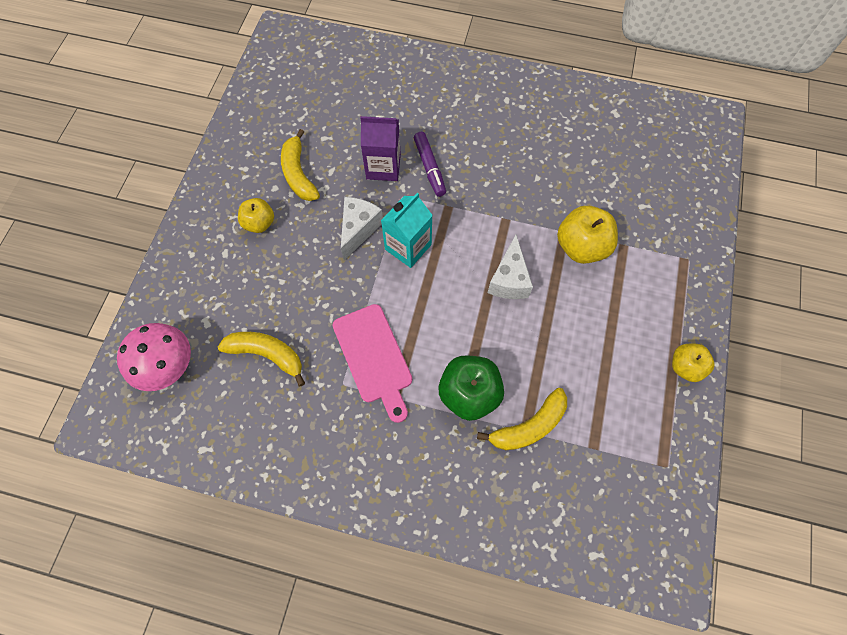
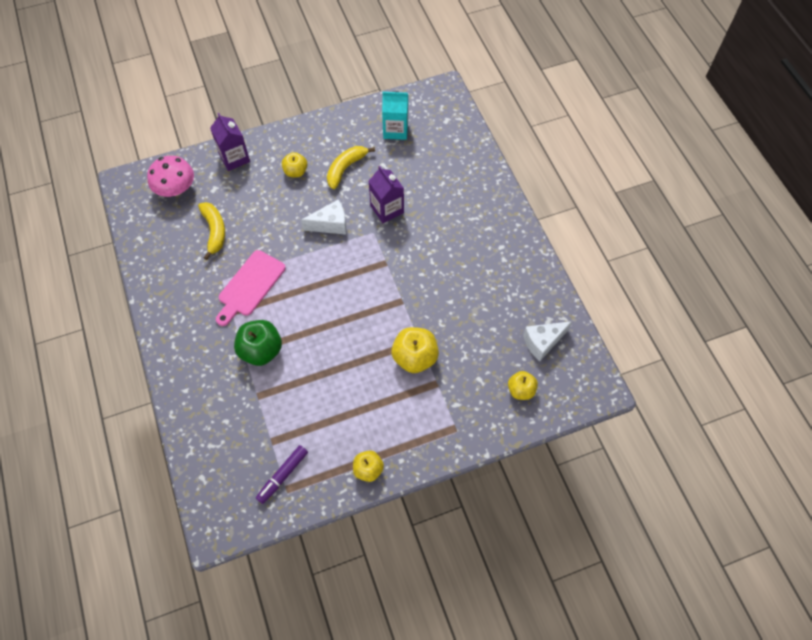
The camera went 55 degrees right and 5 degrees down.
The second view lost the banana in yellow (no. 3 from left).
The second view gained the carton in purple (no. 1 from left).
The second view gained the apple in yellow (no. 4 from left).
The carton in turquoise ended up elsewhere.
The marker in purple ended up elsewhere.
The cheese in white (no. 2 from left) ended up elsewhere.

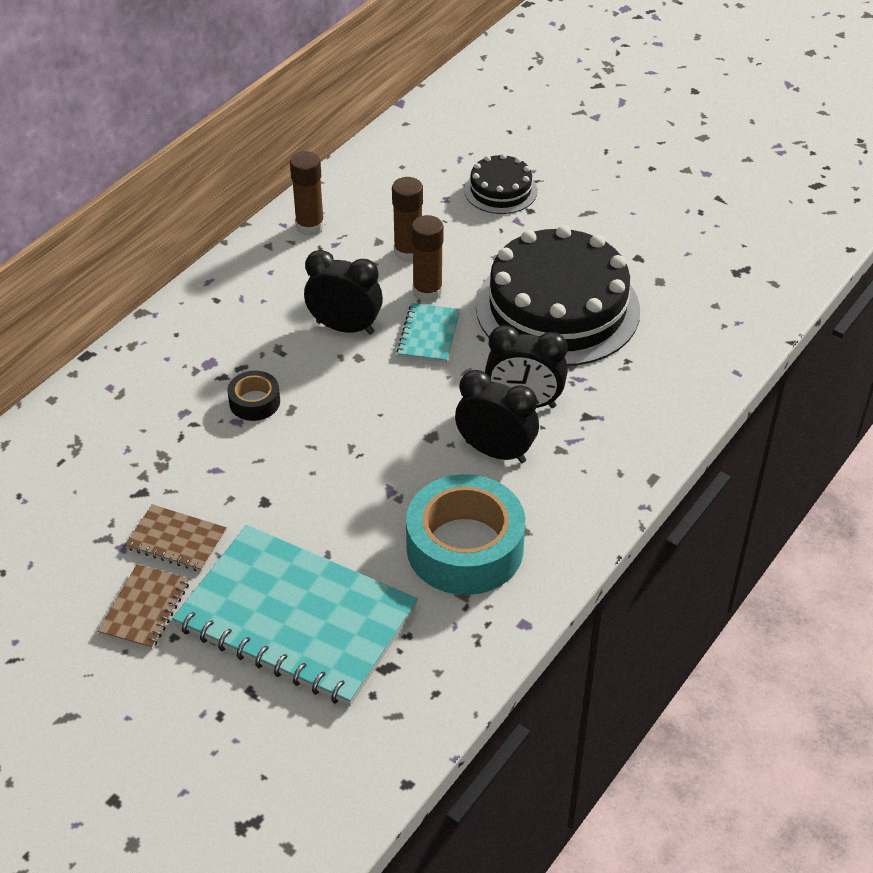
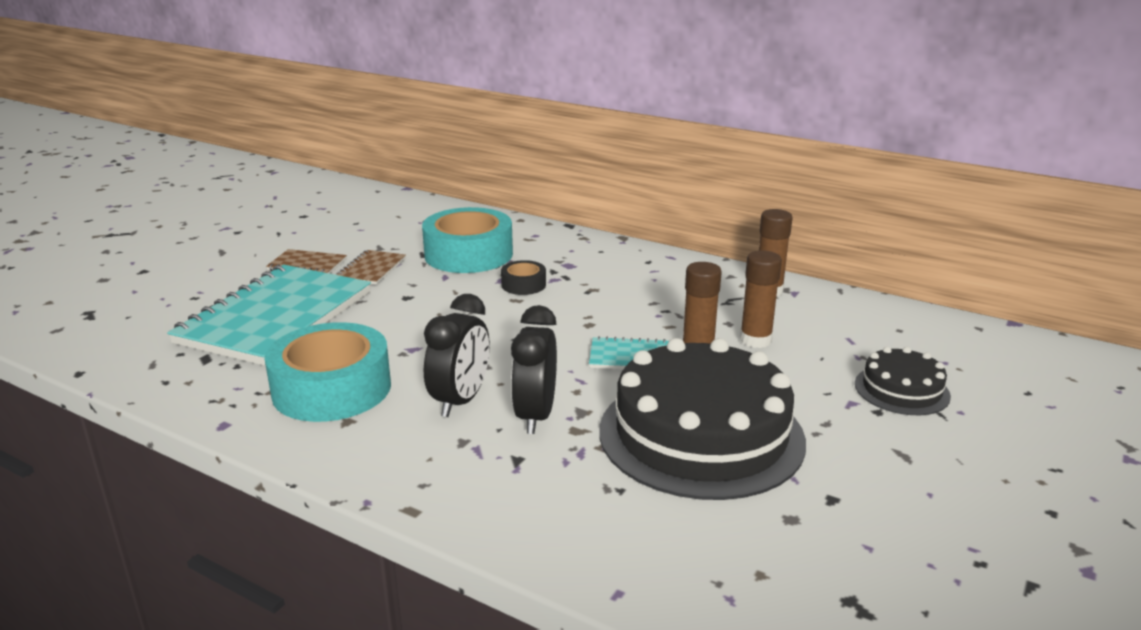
The camera went 85 degrees right and 20 degrees down.
The second view lost the clock in black (no. 1 from left).
The second view gained the tape in turquoise (no. 2 from left).

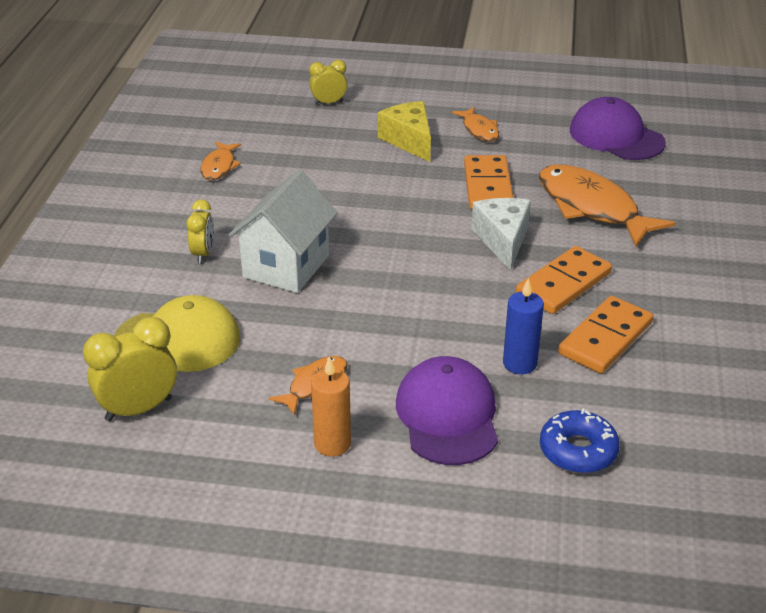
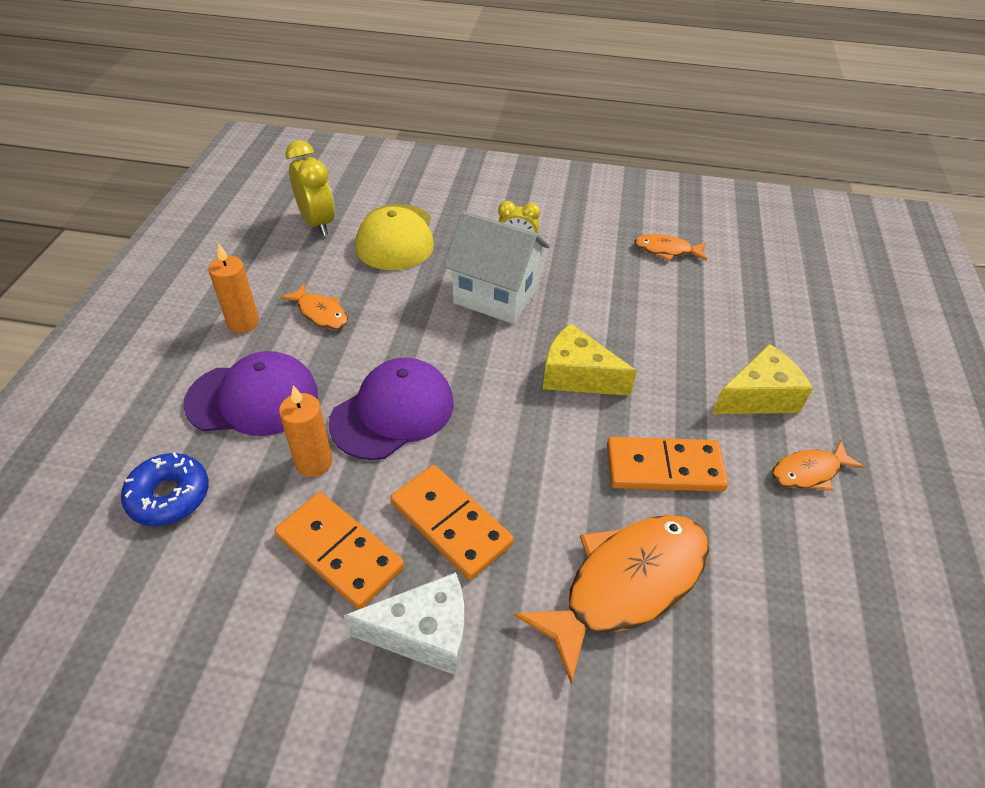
The camera went 90 degrees right and 10 degrees up.
The second view lost the clock in yellow (no. 3 from left).
The second view gained the cheese in yellow (no. 1 from left).
The cheese in white ended up elsewhere.
The cap in purple (no. 2 from left) ended up elsewhere.
What was the candle in blue turned into the candle in orange (no. 2 from left).

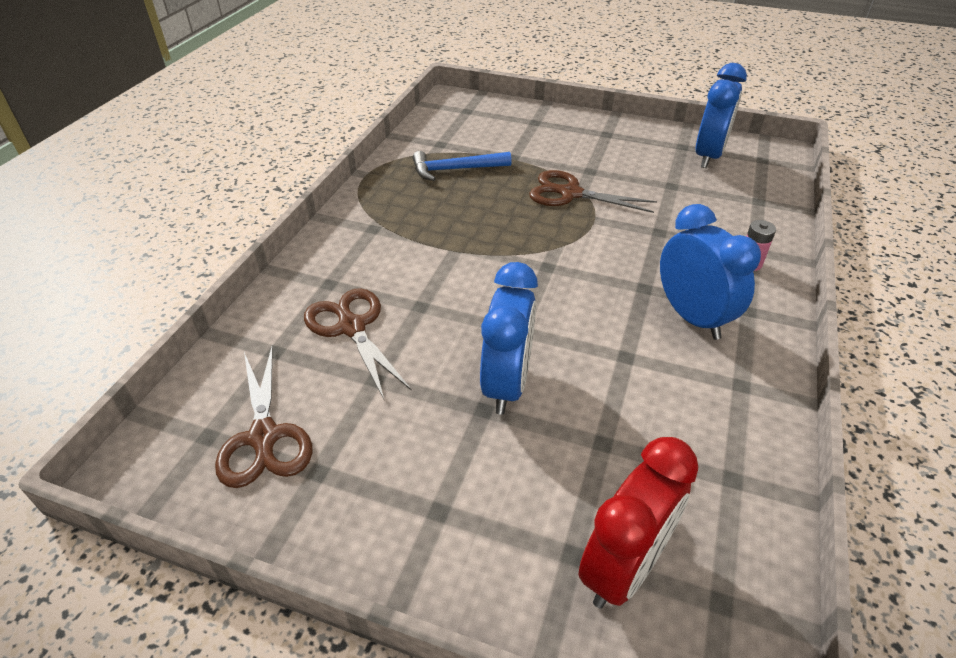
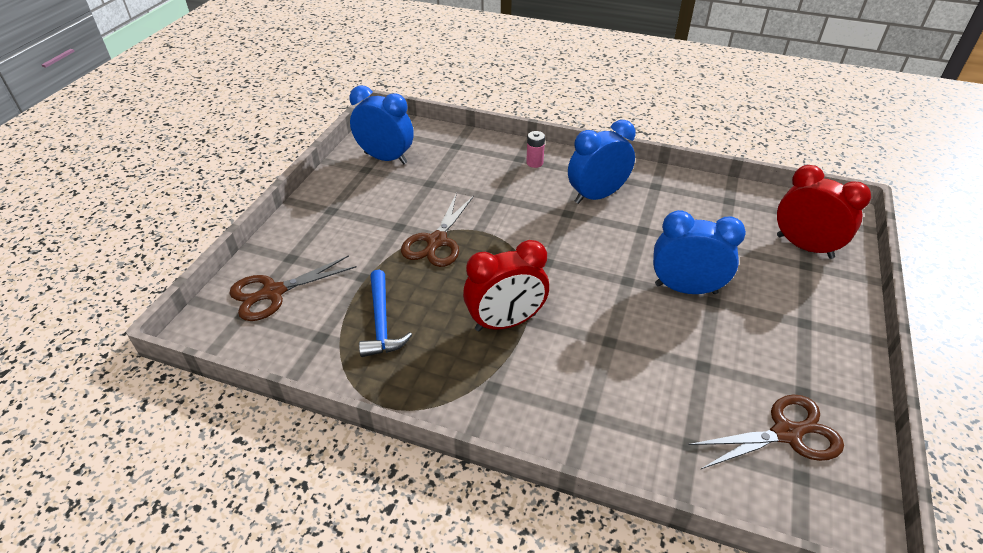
The camera went 90 degrees left and 0 degrees up.
The second view gained the clock in red (no. 1 from left).
The scissors in brown (no. 2 from left in the first image) ended up elsewhere.

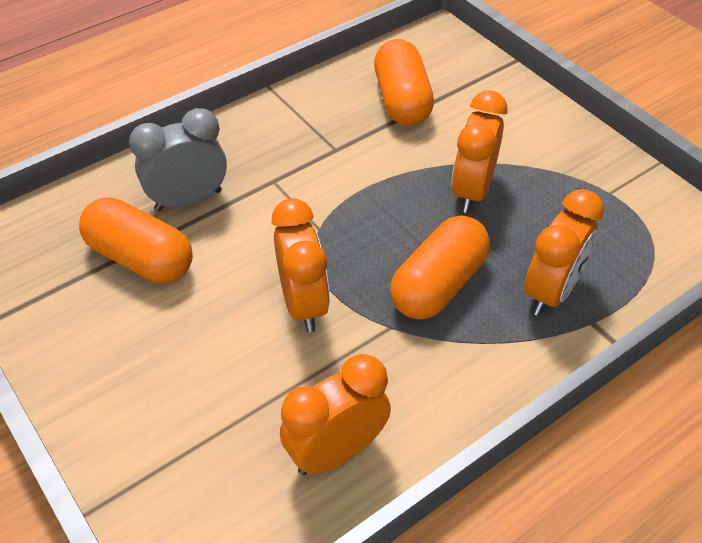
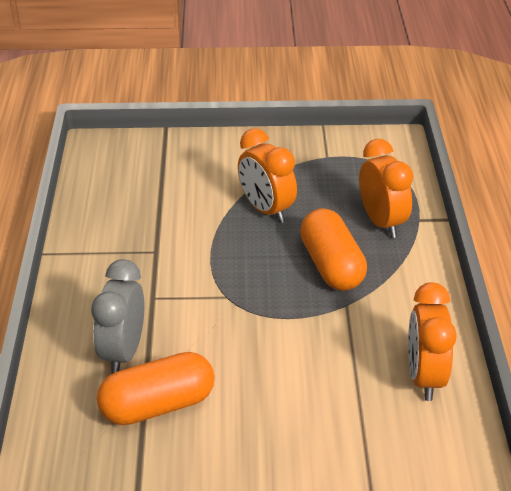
The camera went 55 degrees left and 10 degrees down.
The second view lost the clock in orange (no. 1 from left).
The second view lost the capsule in orange (no. 2 from left).

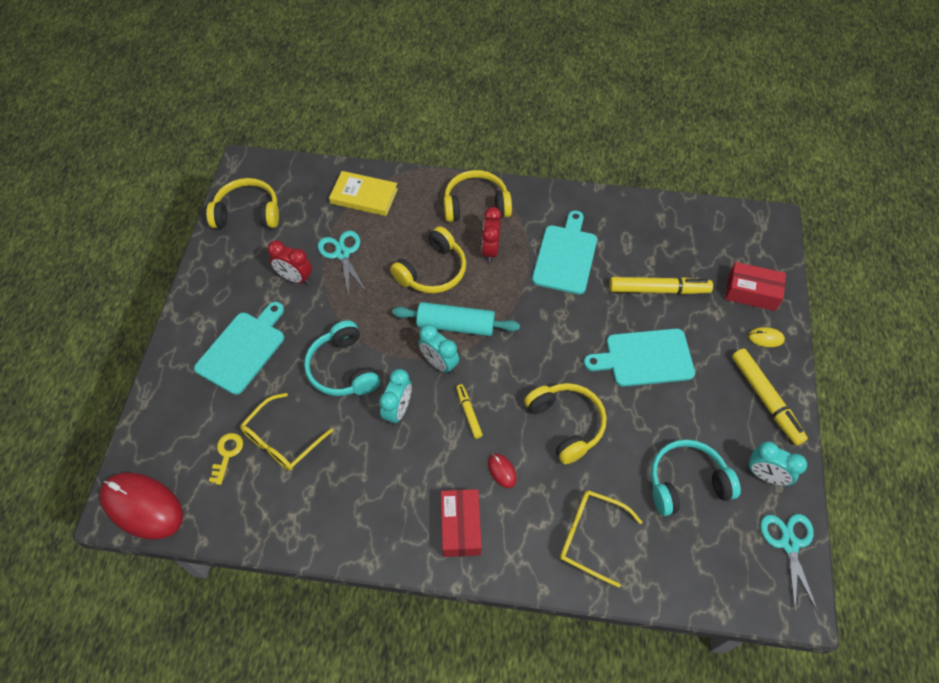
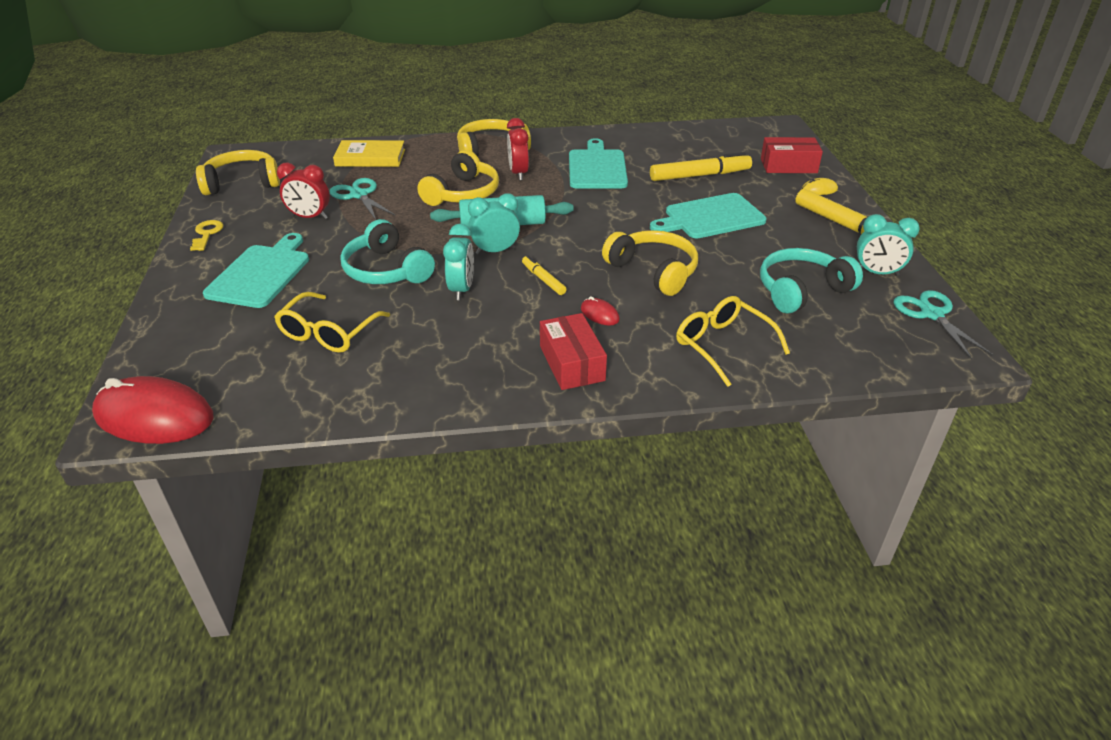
The camera went 15 degrees left and 20 degrees down.
The key in yellow ended up elsewhere.
The clock in turquoise (no. 2 from left) ended up facing another way, 135 degrees clockwise from before.
The glasses in yellow (no. 2 from left) ended up facing another way, 45 degrees clockwise from before.

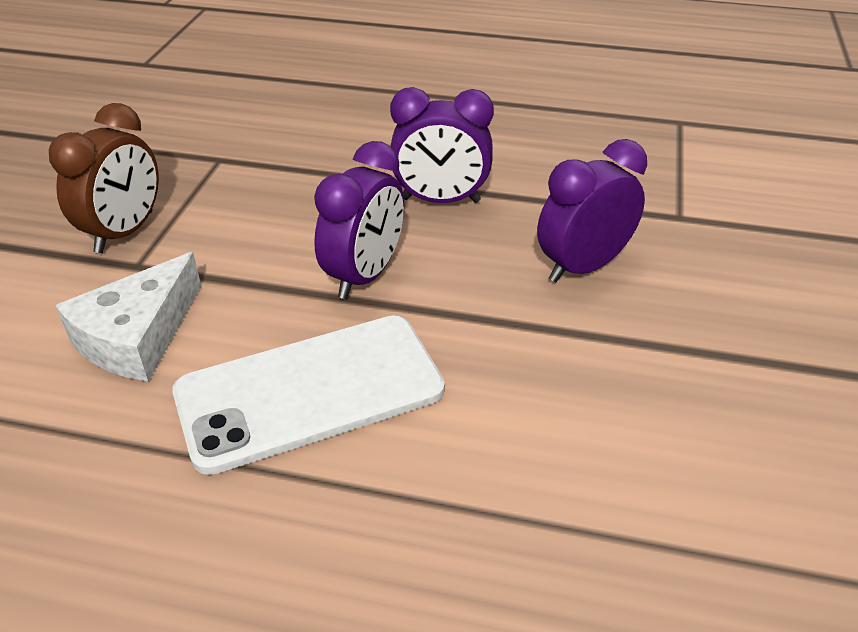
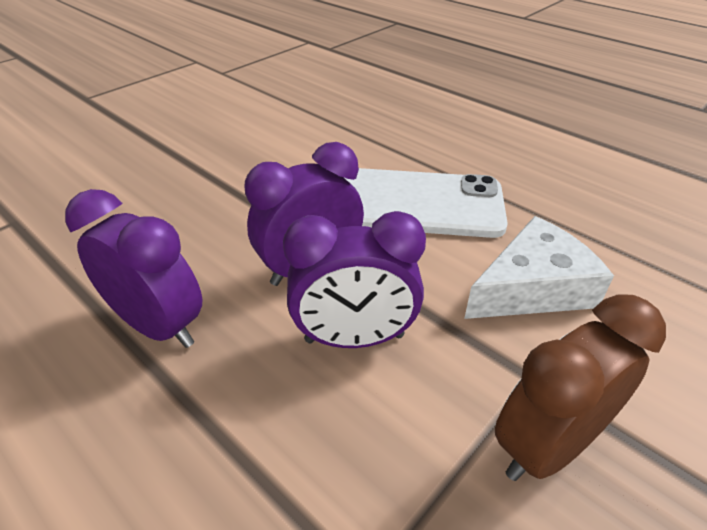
The camera went 150 degrees left and 0 degrees up.
The clock in purple (no. 3 from left) ended up elsewhere.

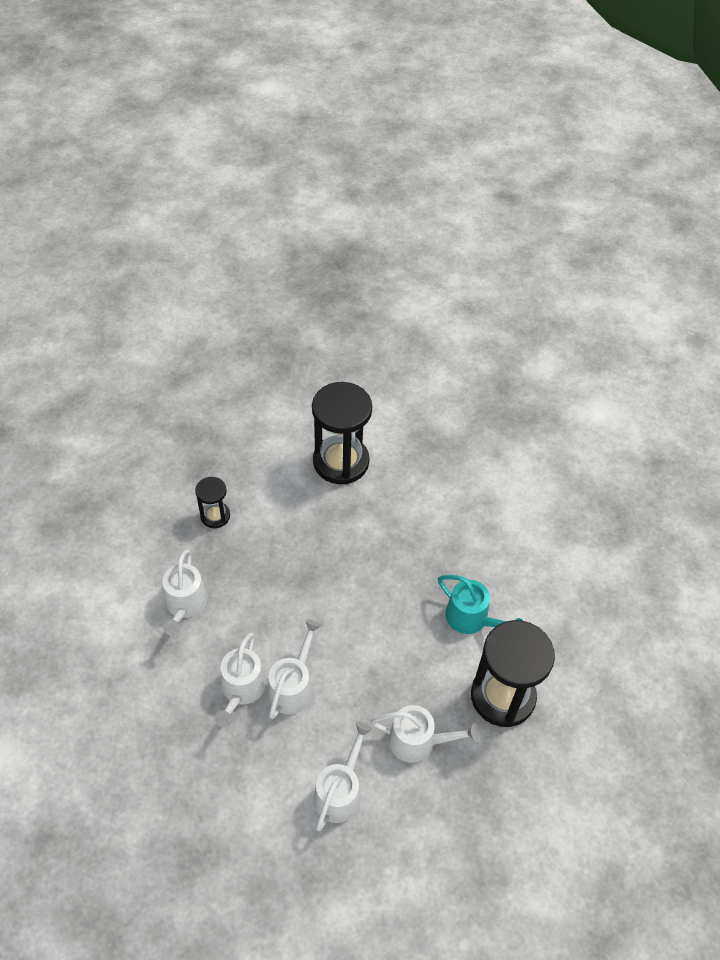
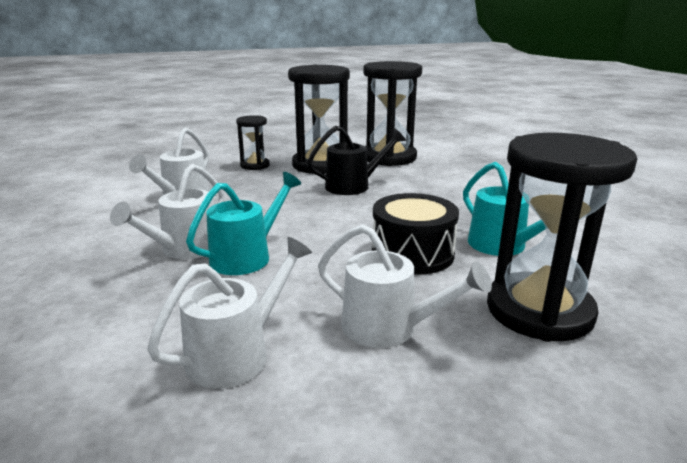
The camera went 20 degrees right and 30 degrees down.
The second view gained the hourglass in black (no. 2 from left).
The second view gained the watering can in black.
The second view gained the drum in black.
What was the watering can in white (no. 3 from left) turned into the watering can in turquoise (no. 1 from left).

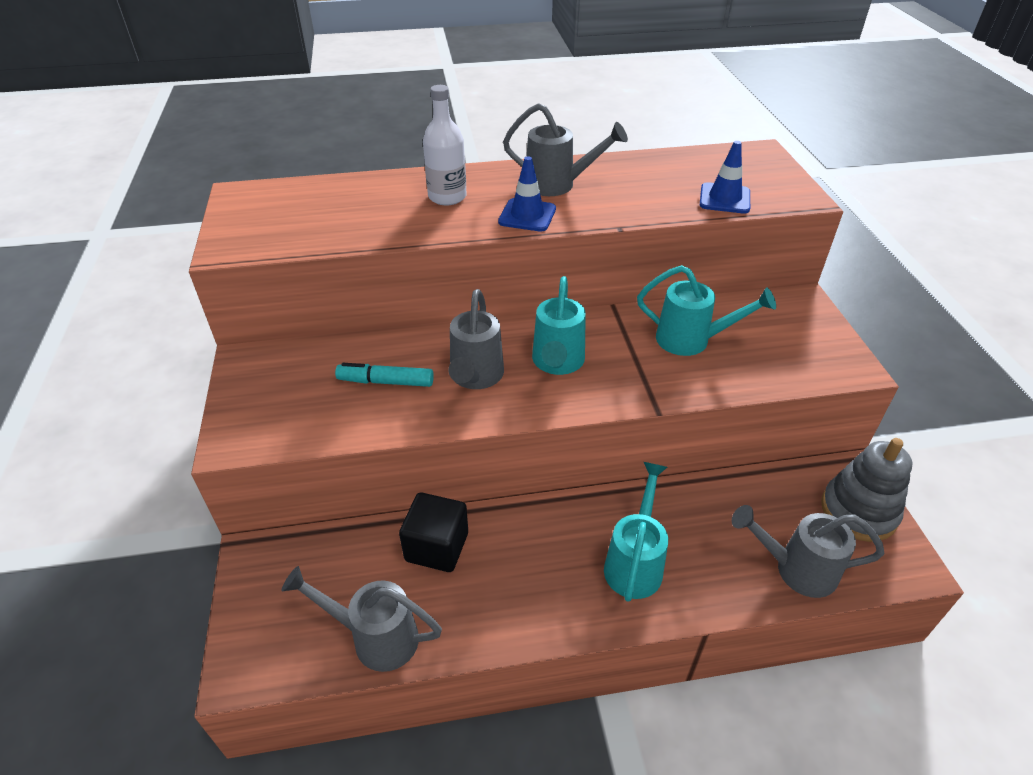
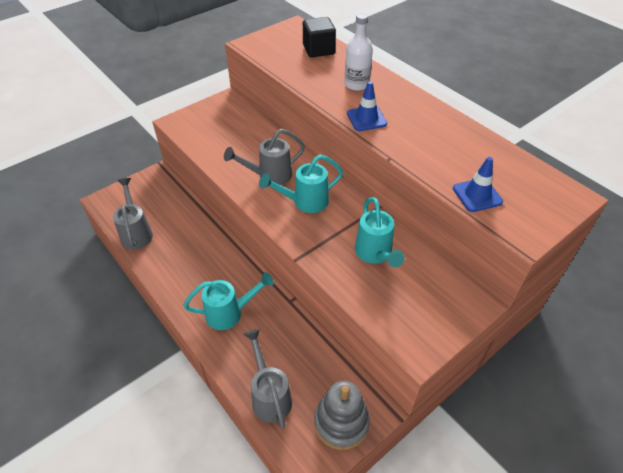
The camera went 60 degrees right and 5 degrees up.
The second view lost the marker in turquoise.
The second view lost the watering can in grey (no. 3 from left).
The cube in black ended up elsewhere.

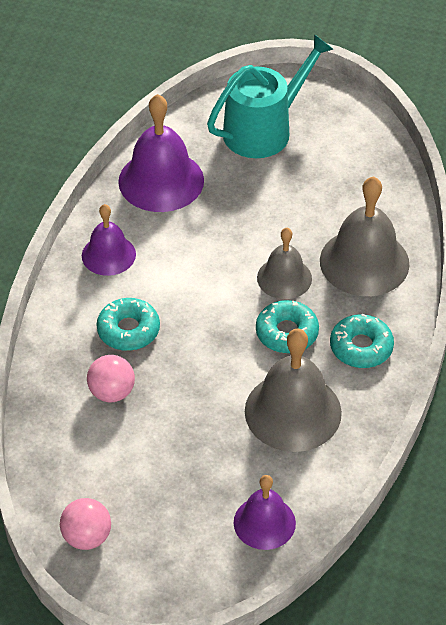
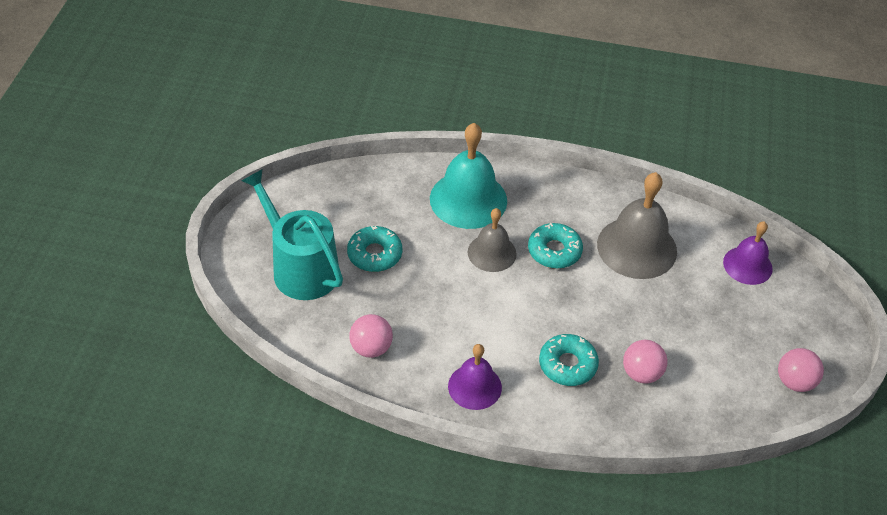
The camera went 95 degrees left and 0 degrees up.
The donut in turquoise (no. 3 from left in the first image) ended up elsewhere.
Where the bell in purple (no. 2 from left) stood, the ball in pink (no. 1 from left) came to stand.
What was the bell in grey (no. 3 from left) turned into the bell in turquoise.

